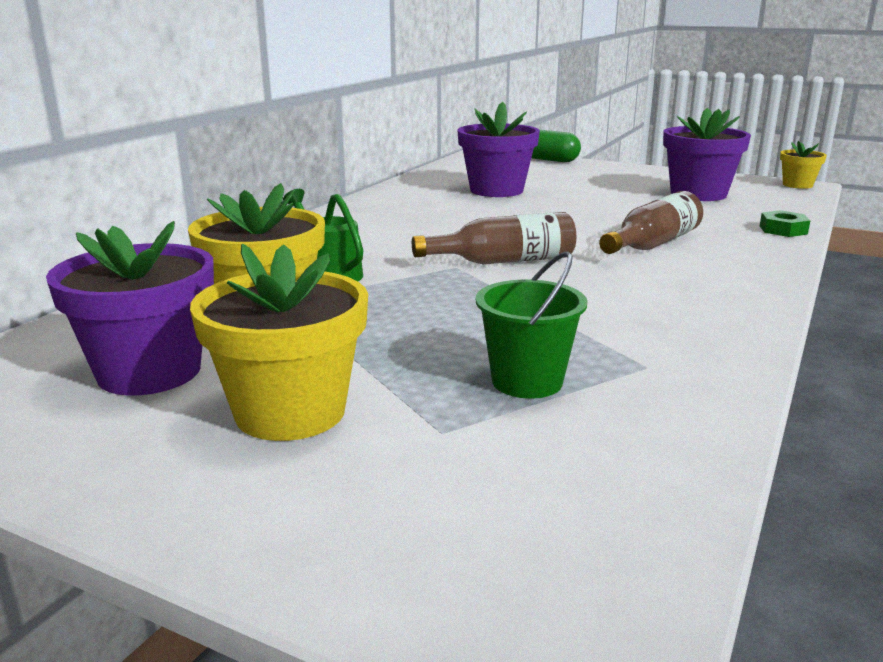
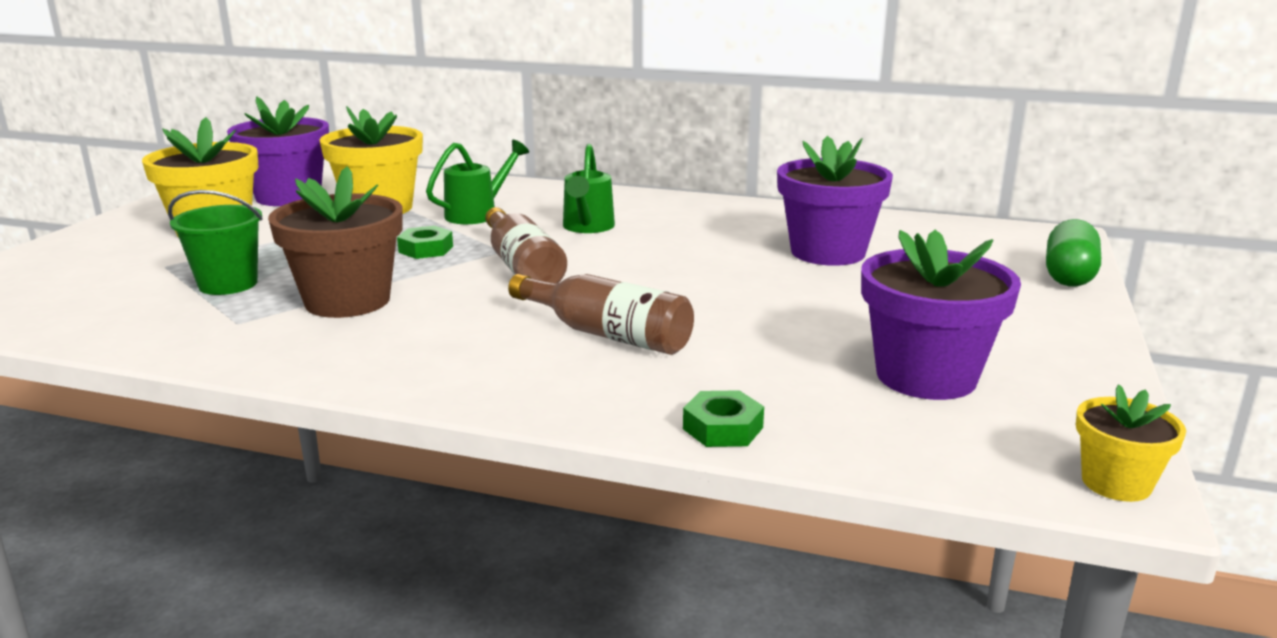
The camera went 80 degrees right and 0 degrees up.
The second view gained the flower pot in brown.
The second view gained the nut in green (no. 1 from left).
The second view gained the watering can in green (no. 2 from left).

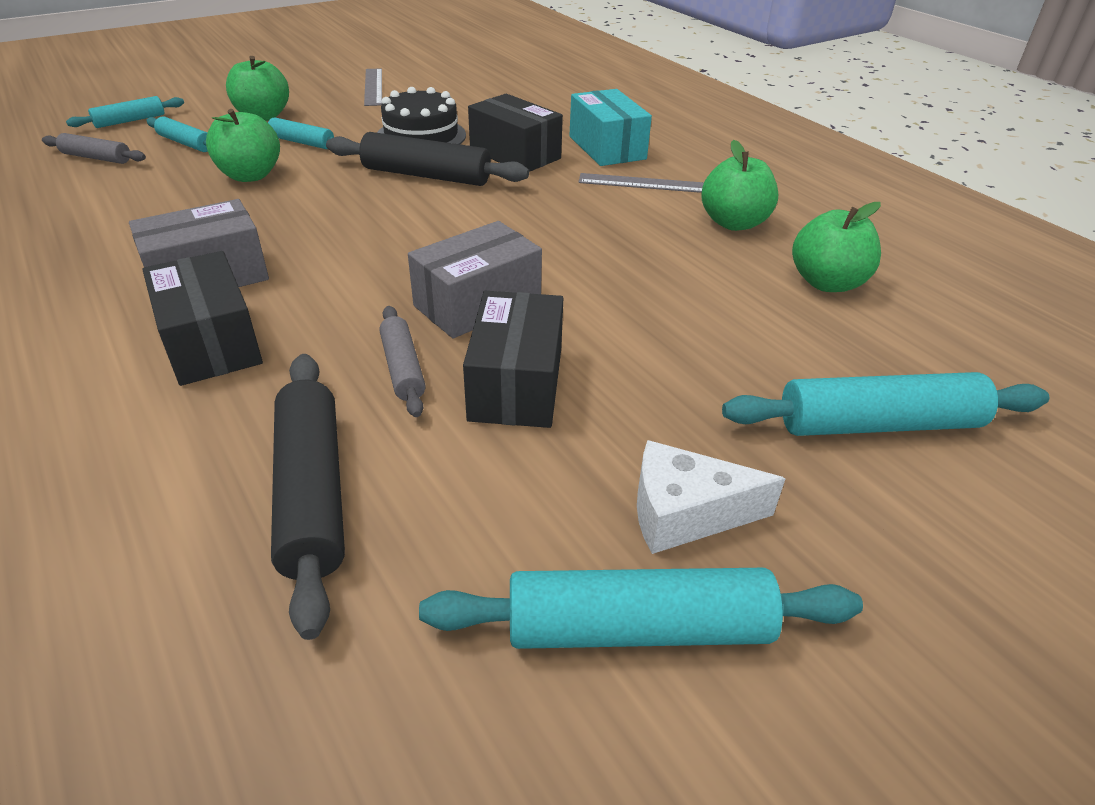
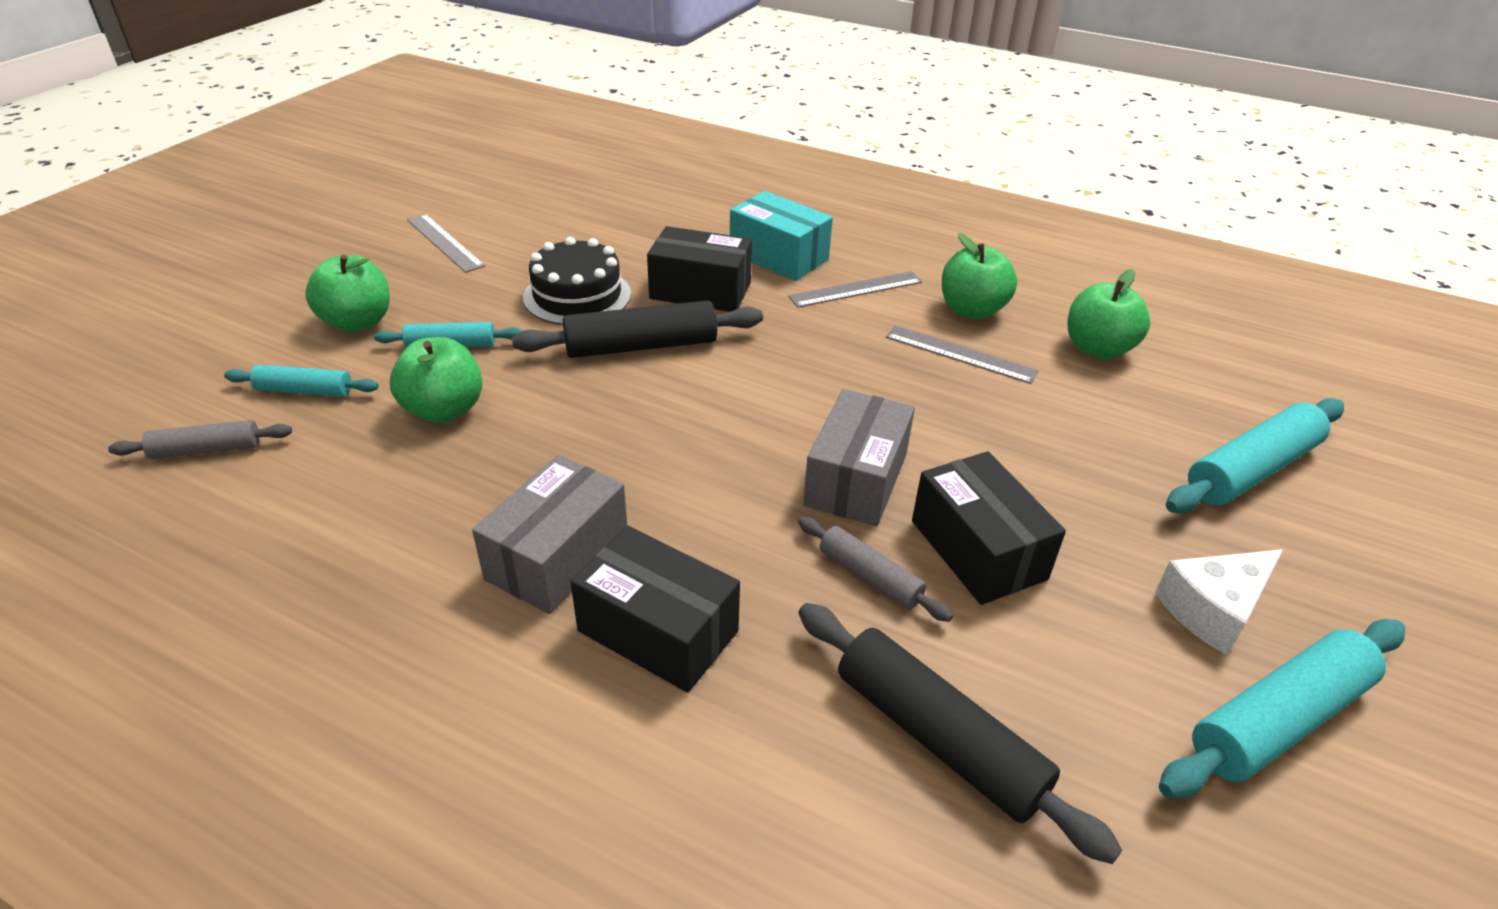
The camera went 30 degrees left and 0 degrees up.
The second view lost the rolling pin in turquoise (no. 1 from left).
The second view gained the ruler in grey (no. 3 from left).

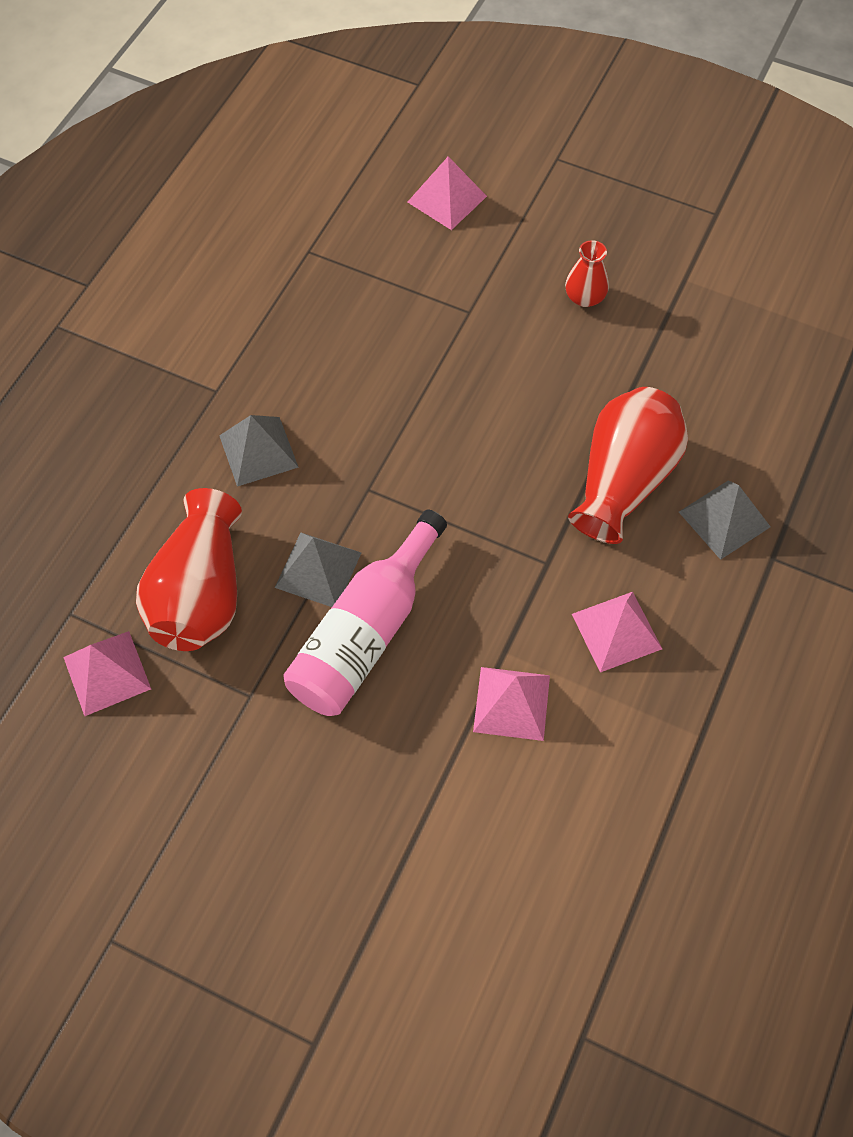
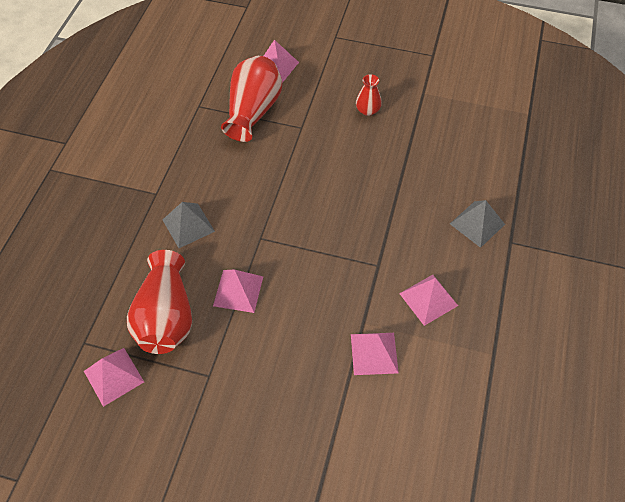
The camera went 10 degrees left and 5 degrees down.
The second view lost the bottle in pink.
The vase in red (no. 3 from left in the first image) ended up elsewhere.
What was the pyramid in grey (no. 2 from left) turned into the pyramid in pink (no. 2 from left).

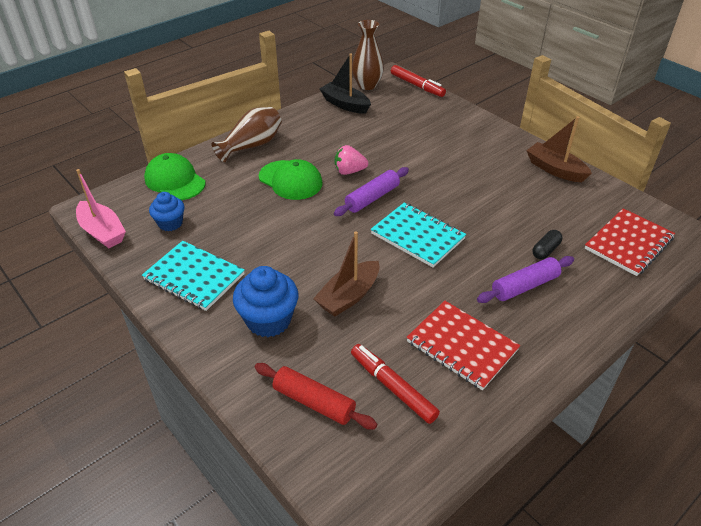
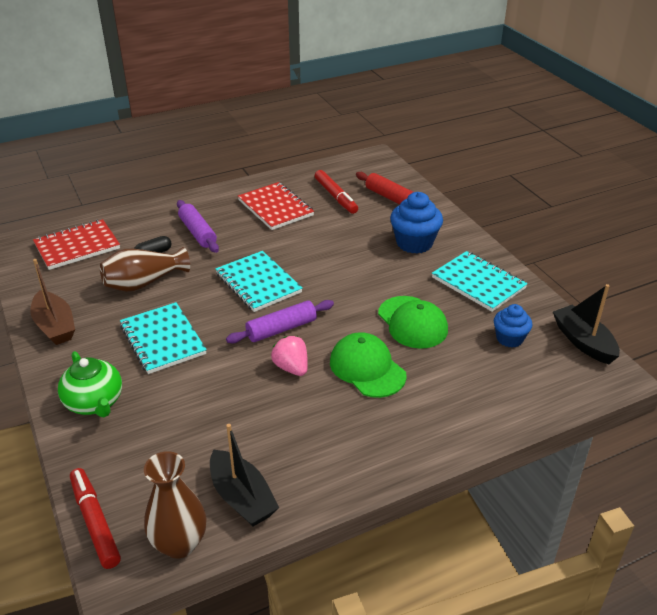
The camera went 165 degrees left and 5 degrees down.
The second view lost the boat in brown (no. 1 from left).
The second view gained the teapot in green.
The second view gained the notebook in turquoise (no. 1 from left).
The cap in green (no. 1 from left in the first image) ended up elsewhere.
The vase in brown (no. 1 from left) ended up elsewhere.
What was the boat in pink turned into the boat in black (no. 2 from left).
The strawberry in pink ended up facing another way, 135 degrees counterclockwise from before.
The rolling pin in purple (no. 2 from left in the first image) ended up facing another way, 75 degrees clockwise from before.

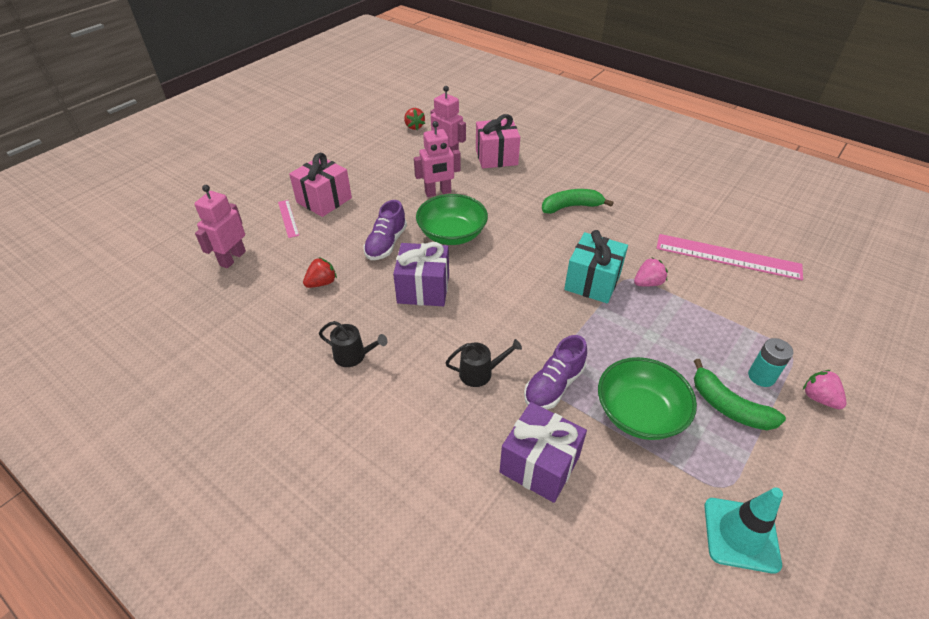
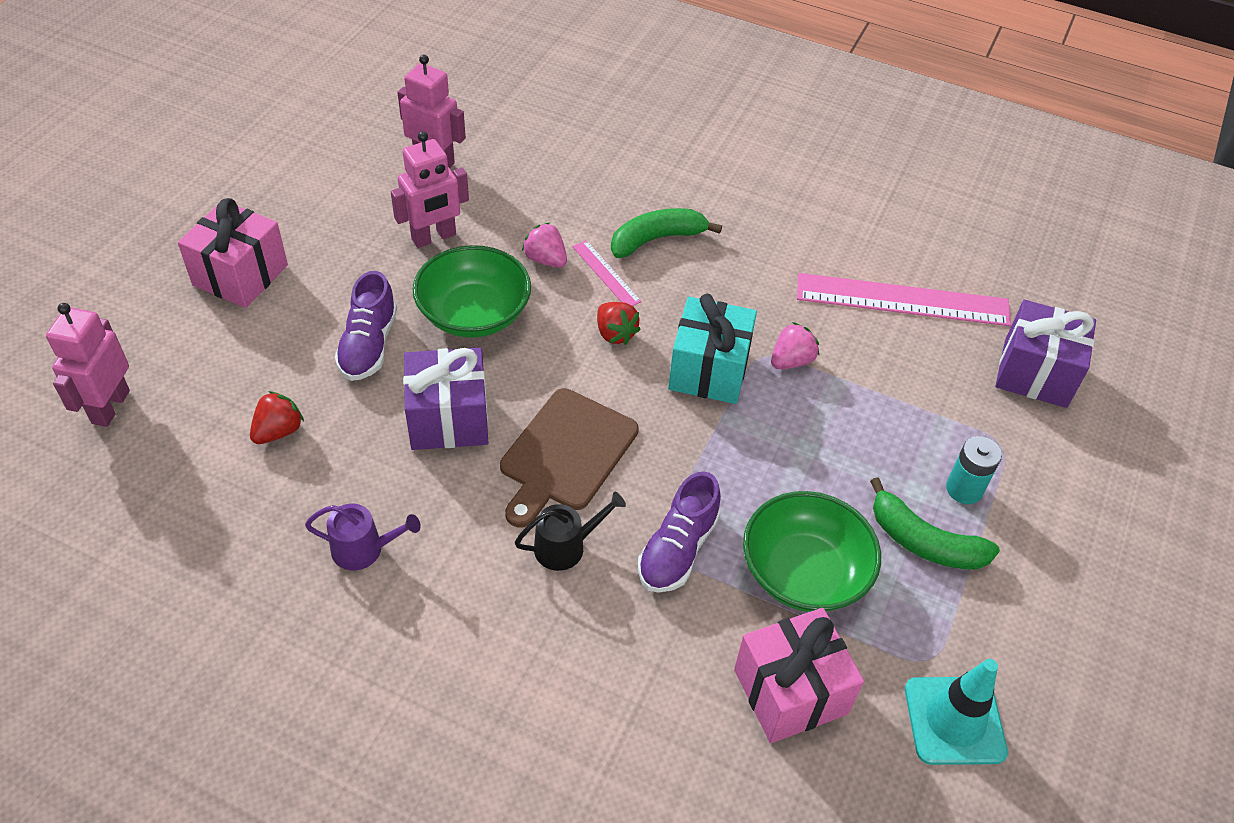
The camera went 15 degrees left and 5 degrees up.
The second view gained the cutting board in brown.
The ruler in pink (no. 1 from left) ended up elsewhere.
The strawberry in red (no. 2 from left) ended up elsewhere.
The gift in pink (no. 2 from left) ended up elsewhere.
The gift in purple (no. 2 from left) ended up elsewhere.
The strawberry in pink (no. 2 from left in the first image) ended up elsewhere.
What was the watering can in black (no. 1 from left) turned into the watering can in purple.

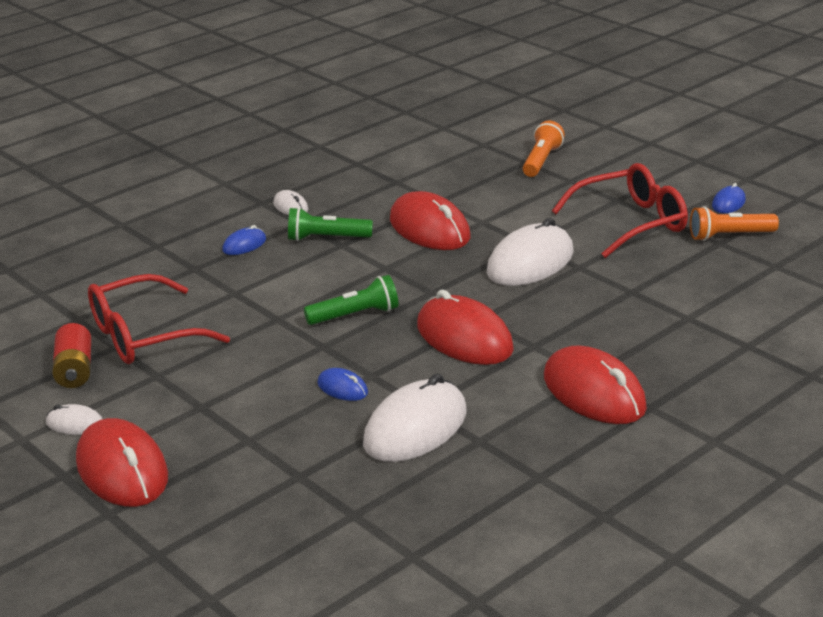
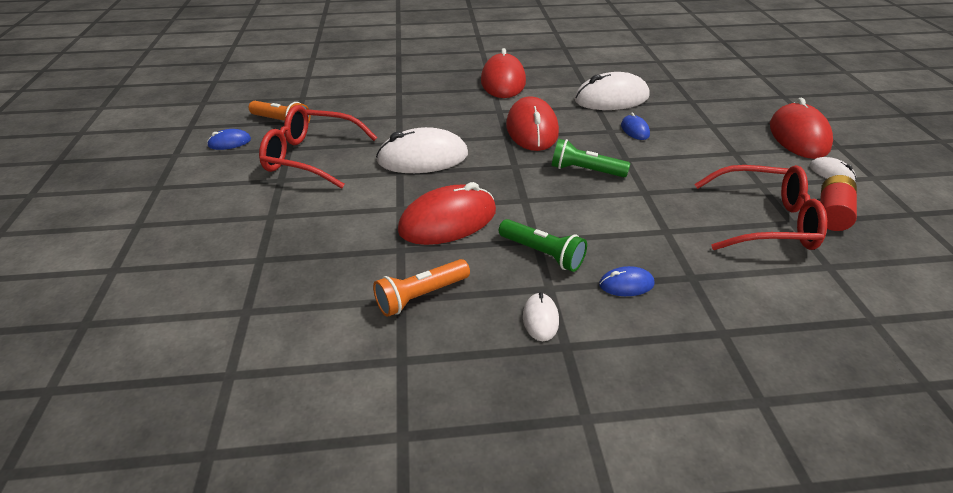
The camera went 145 degrees left and 10 degrees up.
The flashlight in orange (no. 1 from left in the first image) ended up elsewhere.
The mouse in red (no. 2 from left in the first image) ended up facing another way, 60 degrees clockwise from before.

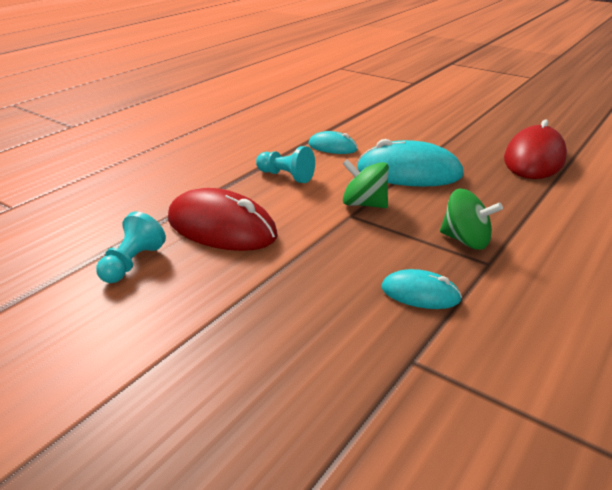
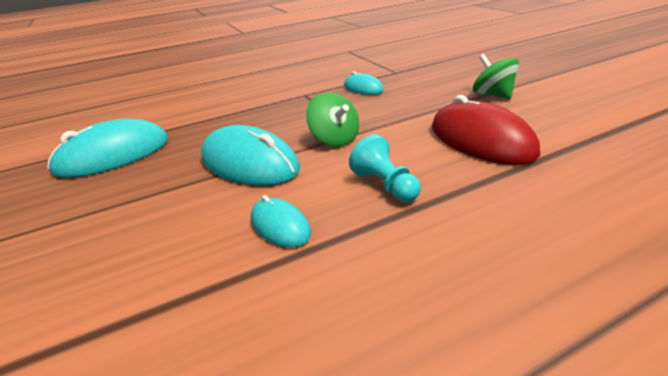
The camera went 150 degrees left and 0 degrees up.
The second view lost the pawn in turquoise (no. 1 from left).
The spinning top in green (no. 2 from left) ended up elsewhere.
What was the mouse in red (no. 2 from left) turned into the mouse in turquoise (no. 1 from left).

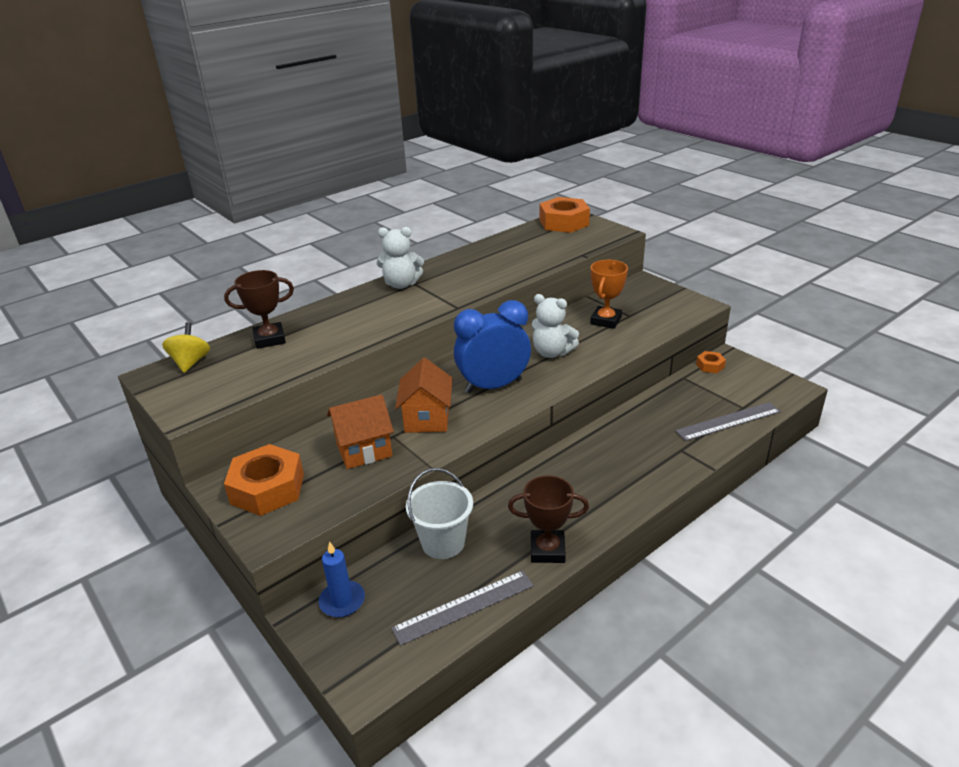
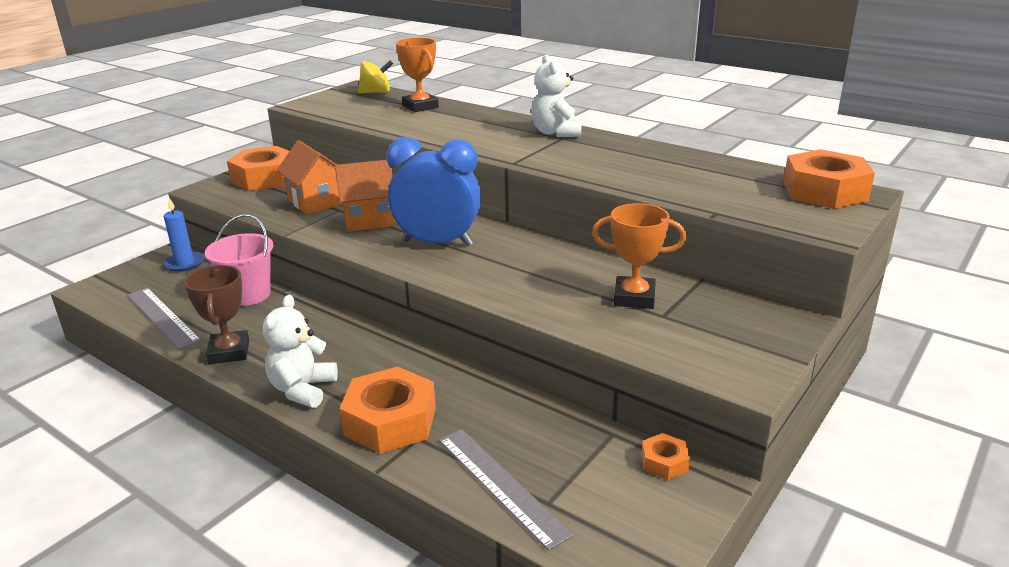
The camera went 75 degrees right and 5 degrees down.
The second view gained the nut in orange (no. 2 from left).
The teddy bear in white (no. 2 from left in the first image) ended up elsewhere.
What was the trophy in brown (no. 1 from left) turned into the trophy in orange (no. 1 from left).
What was the bucket in white turned into the bucket in pink.
The clock in blue ended up facing another way, 45 degrees counterclockwise from before.

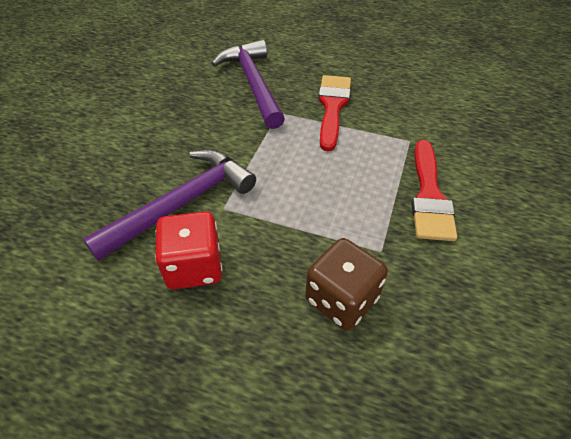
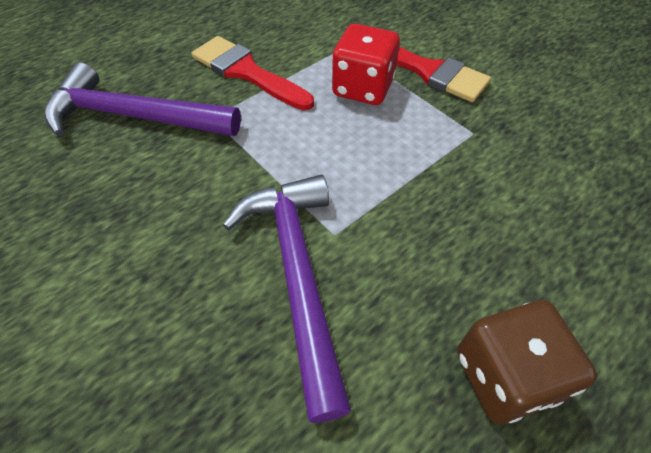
The camera went 60 degrees left and 5 degrees up.
The dice in red ended up elsewhere.
The dice in brown ended up elsewhere.

